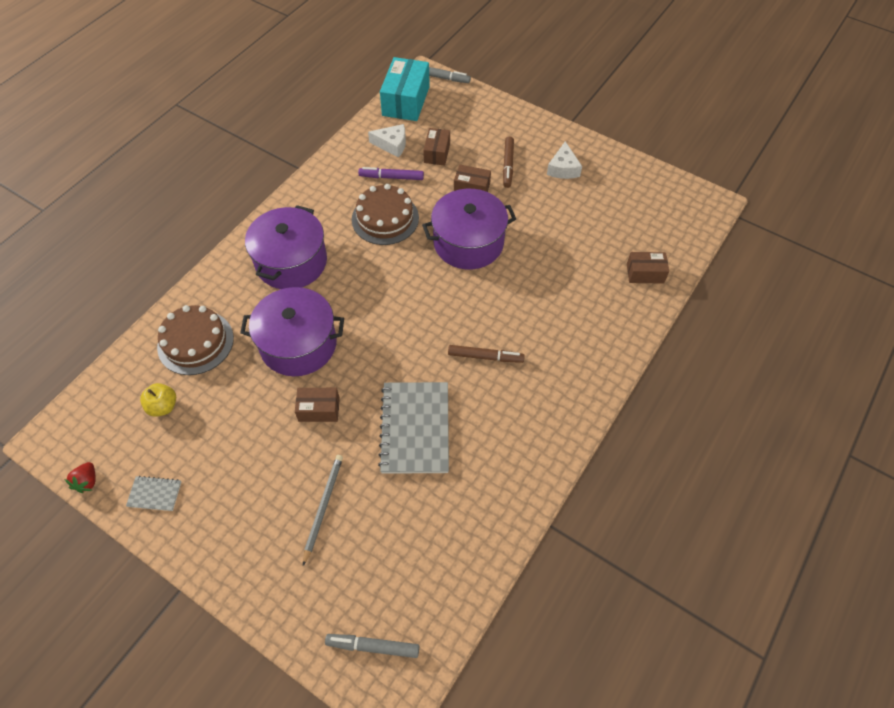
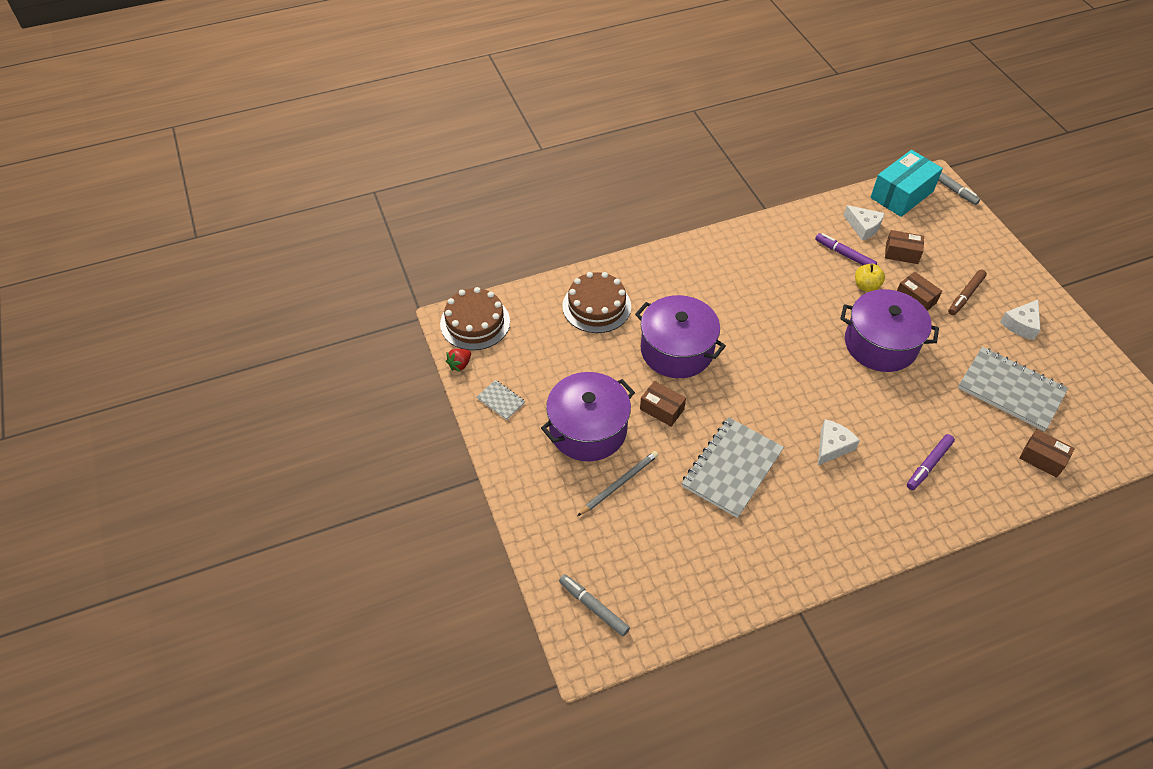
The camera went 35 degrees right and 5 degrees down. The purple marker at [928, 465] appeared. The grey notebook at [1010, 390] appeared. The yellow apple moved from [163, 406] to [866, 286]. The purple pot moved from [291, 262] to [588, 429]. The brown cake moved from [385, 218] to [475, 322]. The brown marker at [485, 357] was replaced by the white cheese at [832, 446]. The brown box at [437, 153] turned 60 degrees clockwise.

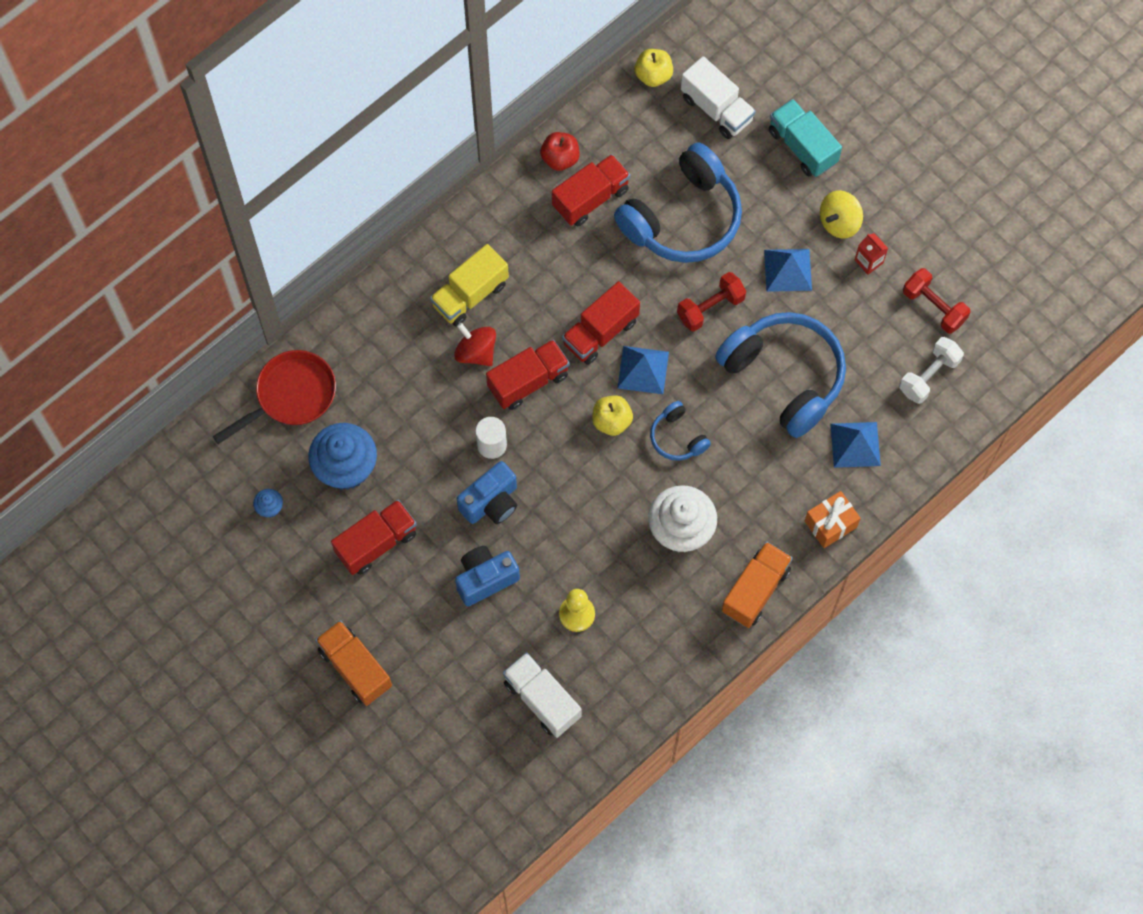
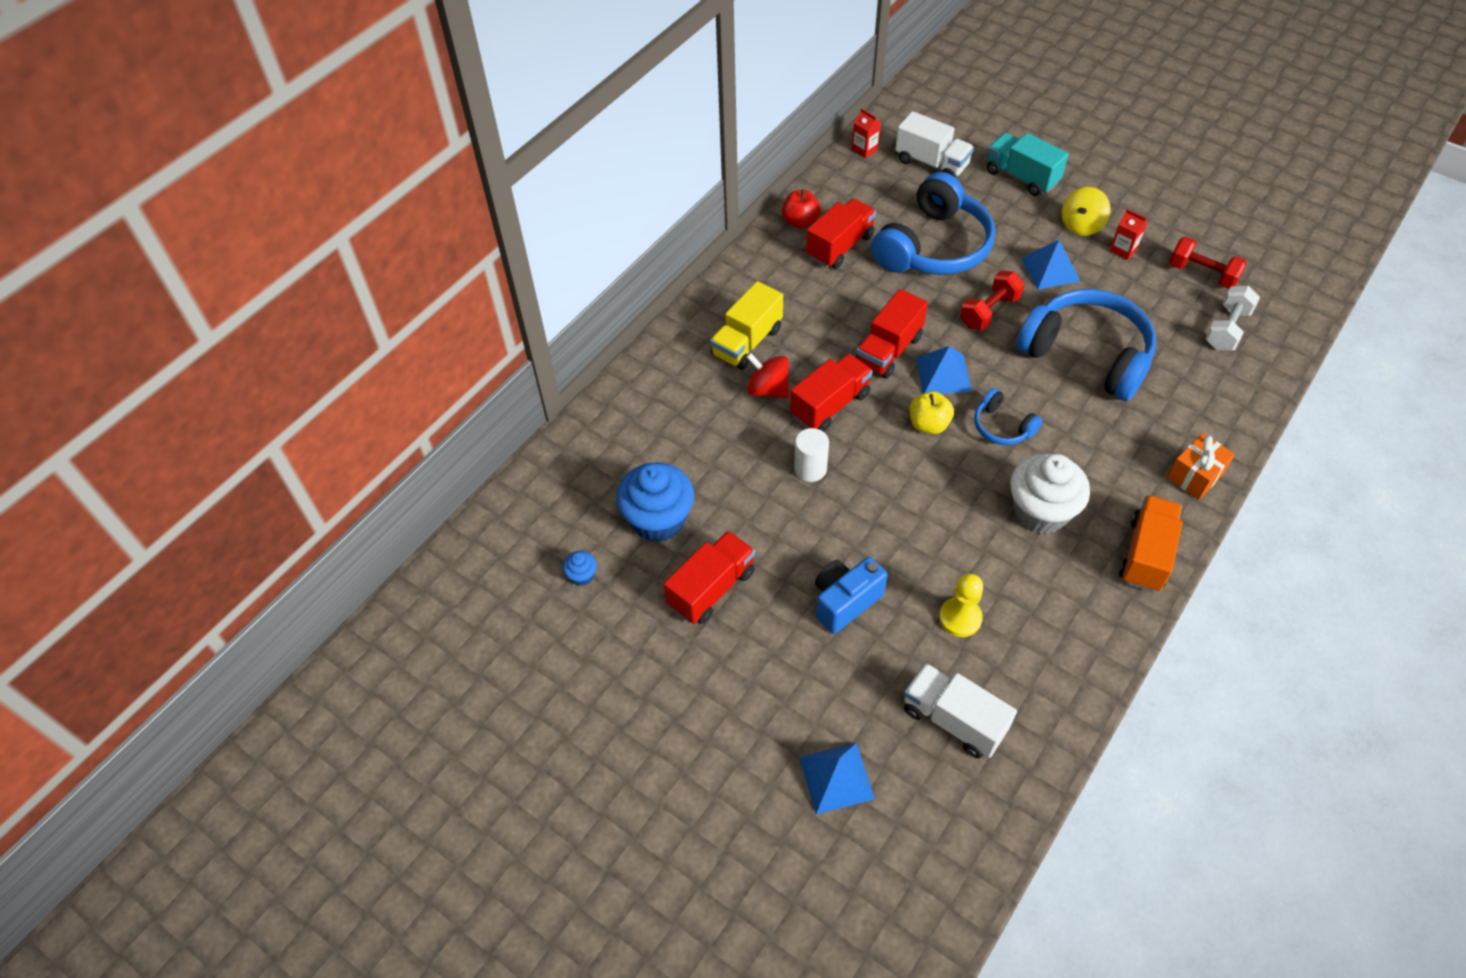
The camera went 10 degrees left and 15 degrees down. The red pan at [291, 396] disappeared. The orange truck at [355, 668] disappeared. The blue camera at [491, 502] disappeared. The blue pyramid moved from [855, 444] to [836, 777]. The yellow apple at [653, 75] was replaced by the red carton at [864, 149].

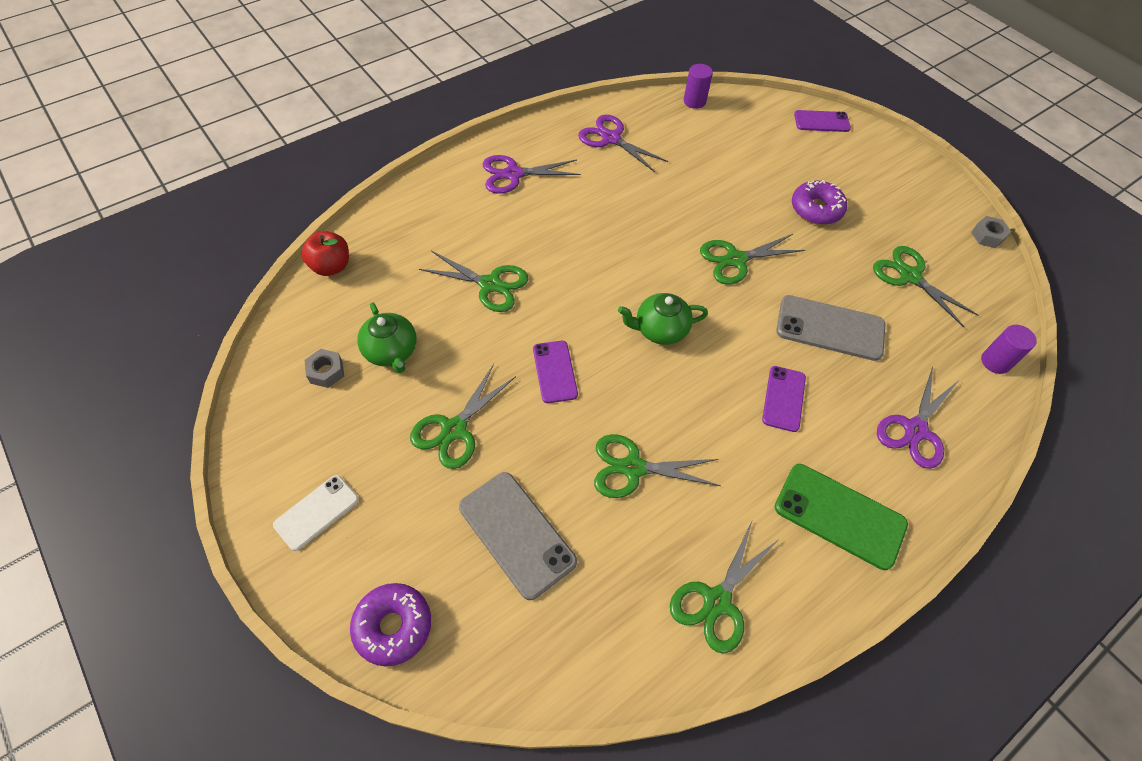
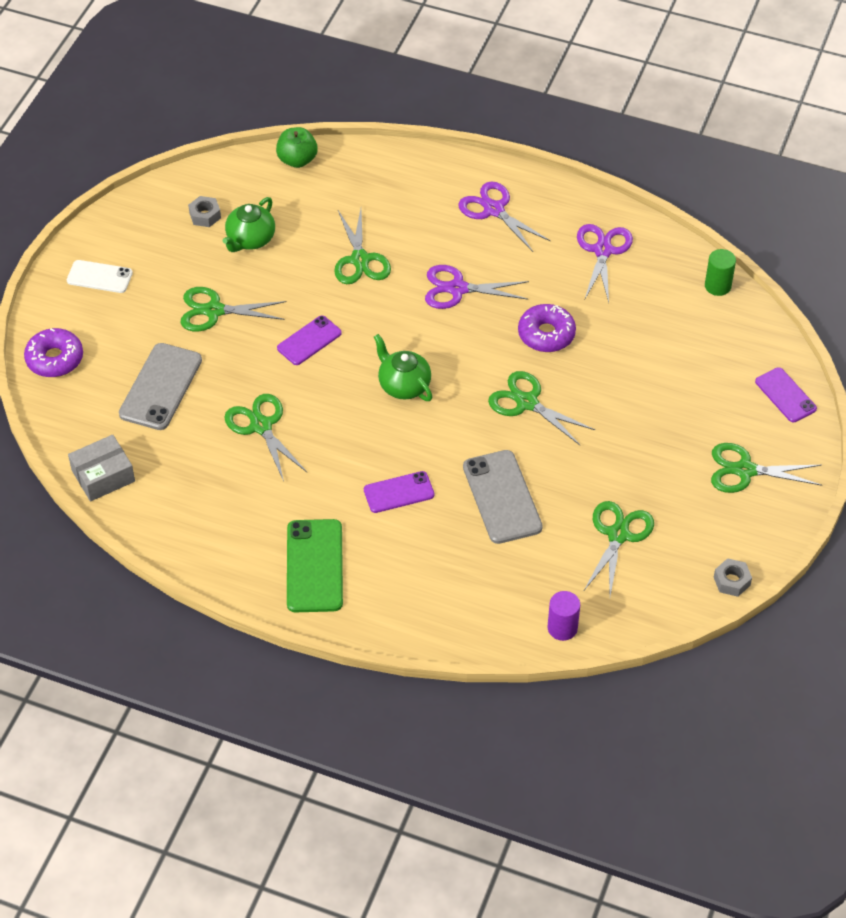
The camera went 60 degrees right and 5 degrees down. The grey box at [103, 476] appeared. The green scissors moved from [717, 601] to [745, 470]. The purple donut moved from [816, 209] to [546, 334]. The purple scissors moved from [915, 430] to [457, 289]. The red apple at [331, 266] became the green apple at [297, 160]. The purple cylinder at [694, 101] became the green cylinder at [717, 286].

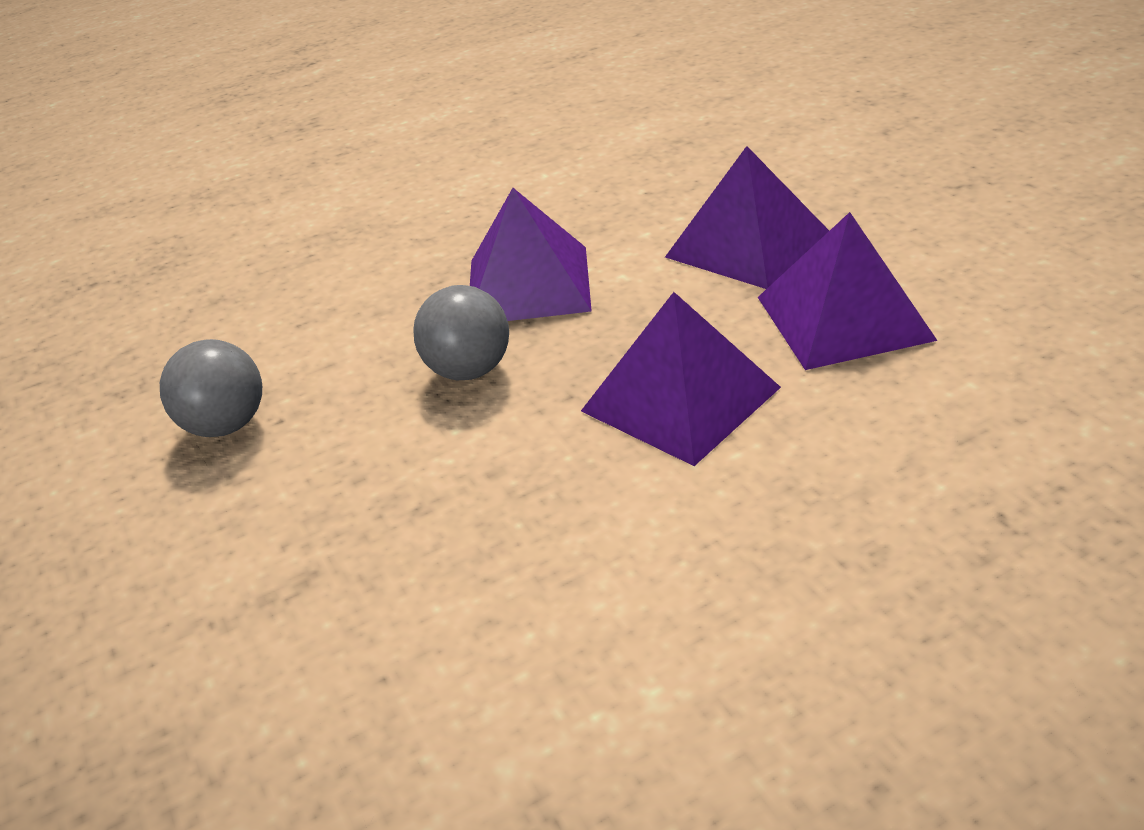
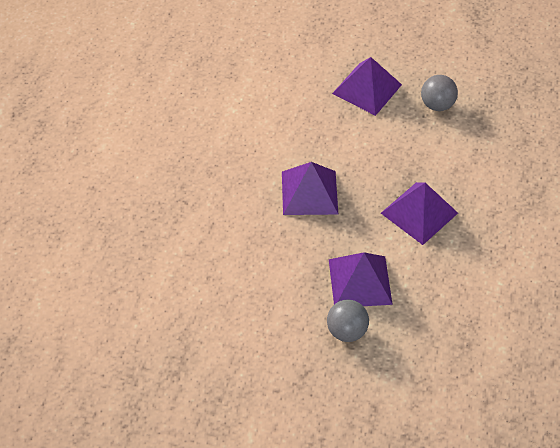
The camera went 130 degrees right and 15 degrees up. The grey ball moved from [469, 370] to [346, 331]. The purple pyramid moved from [843, 318] to [367, 89].

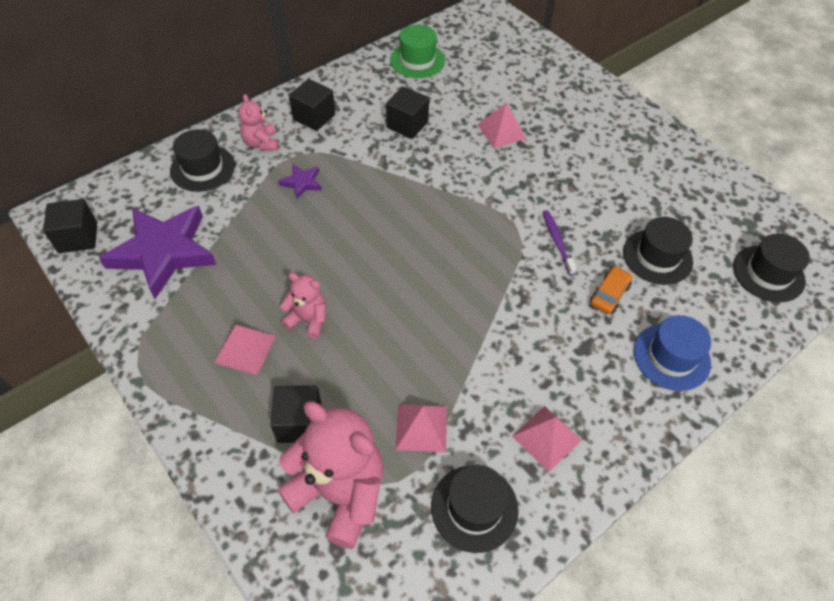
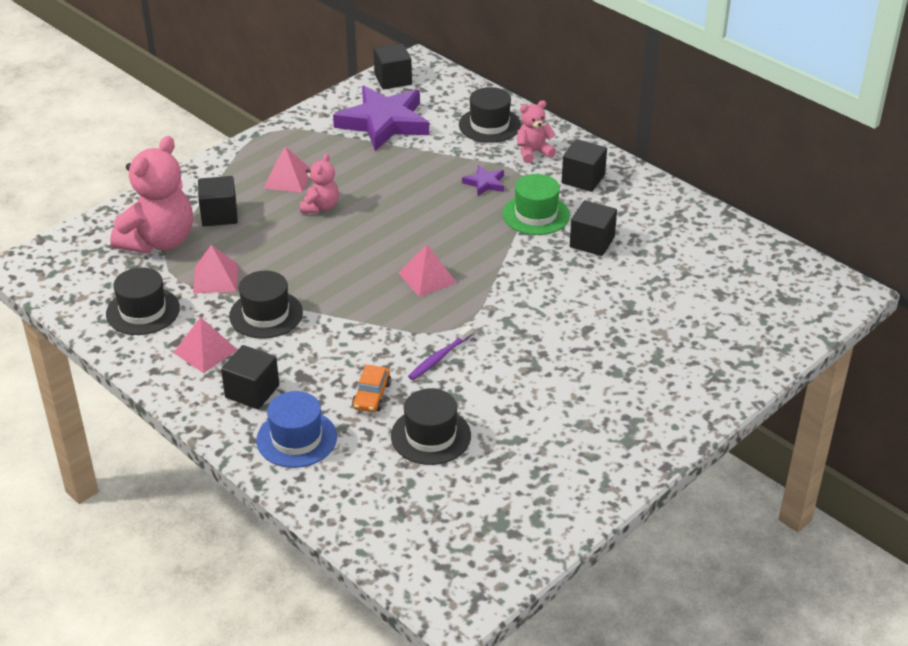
The camera went 85 degrees right and 15 degrees down. The black cube at [252, 391] appeared. The green hat moved from [417, 60] to [536, 214]. The pink pyramid moved from [501, 131] to [427, 278]. The black hat moved from [768, 273] to [266, 314]. The purple toothbrush at [557, 241] turned 150 degrees clockwise. The orange car at [609, 294] turned 75 degrees clockwise.

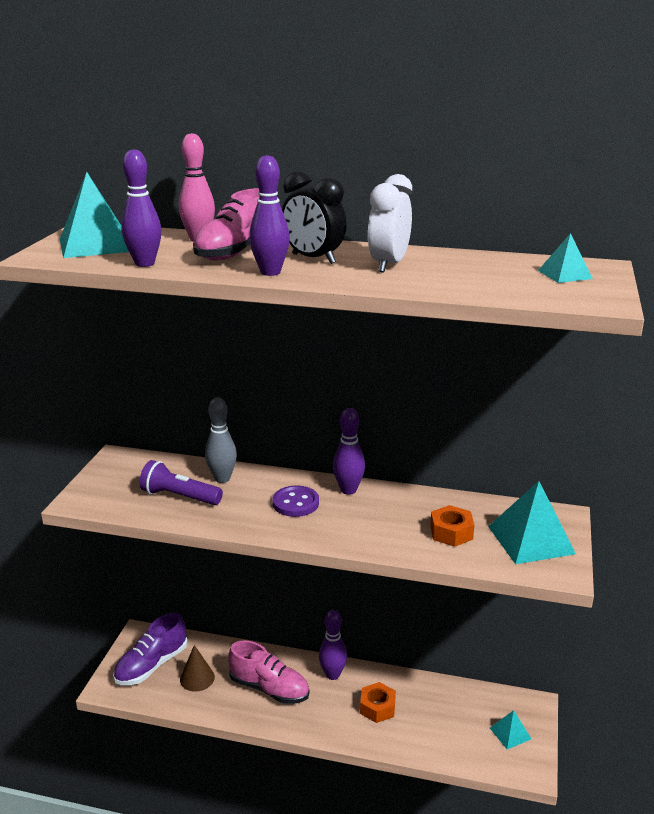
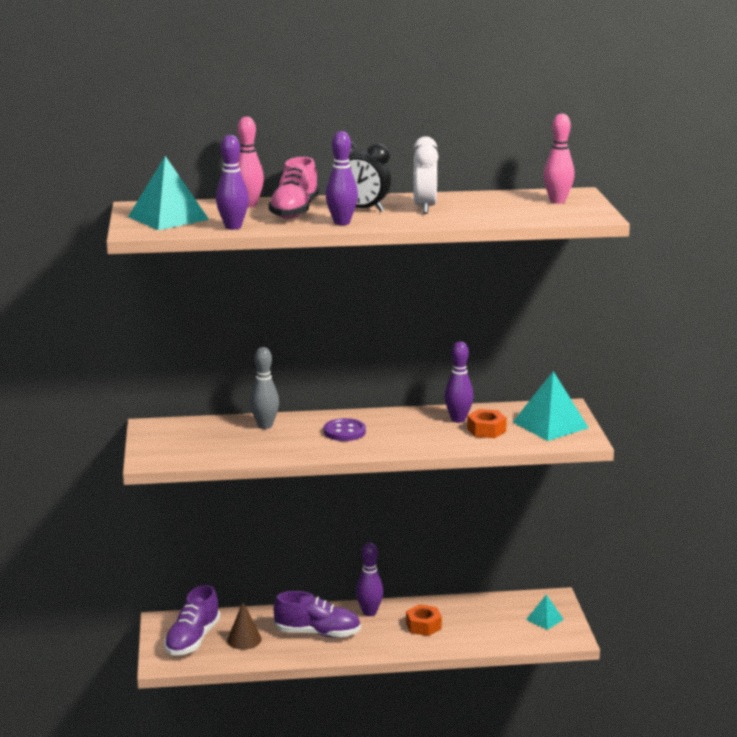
The camera went 20 degrees left and 5 degrees down. The purple flashlight at [179, 497] disappeared. The purple bowling pin moved from [348, 490] to [458, 419]. The turquoise pyramid at [564, 274] was replaced by the pink bowling pin at [557, 201]. The pink shoe at [269, 688] became the purple shoe at [317, 633].

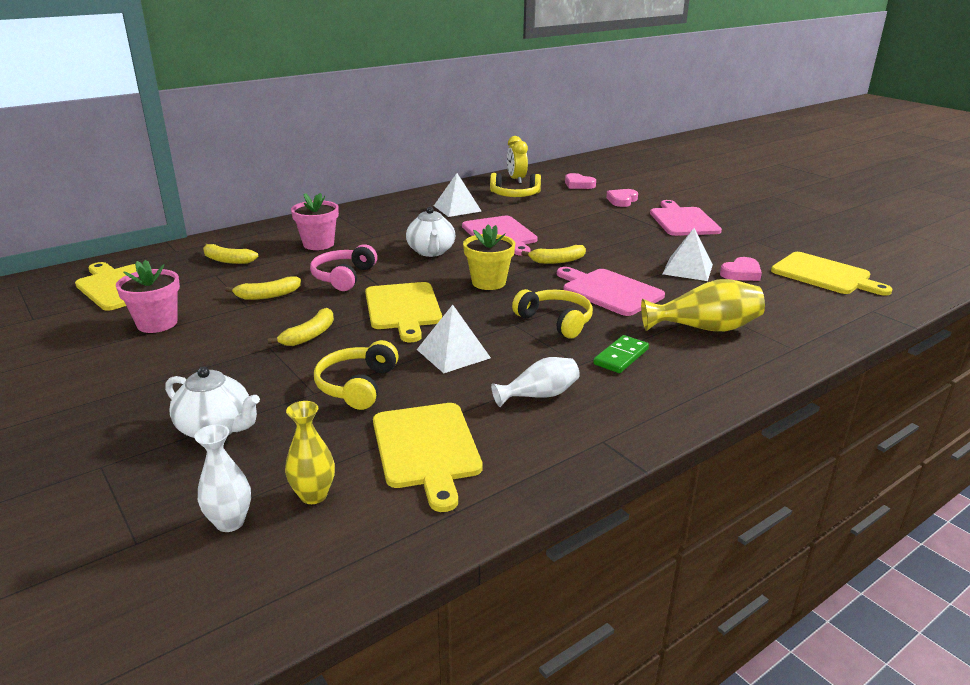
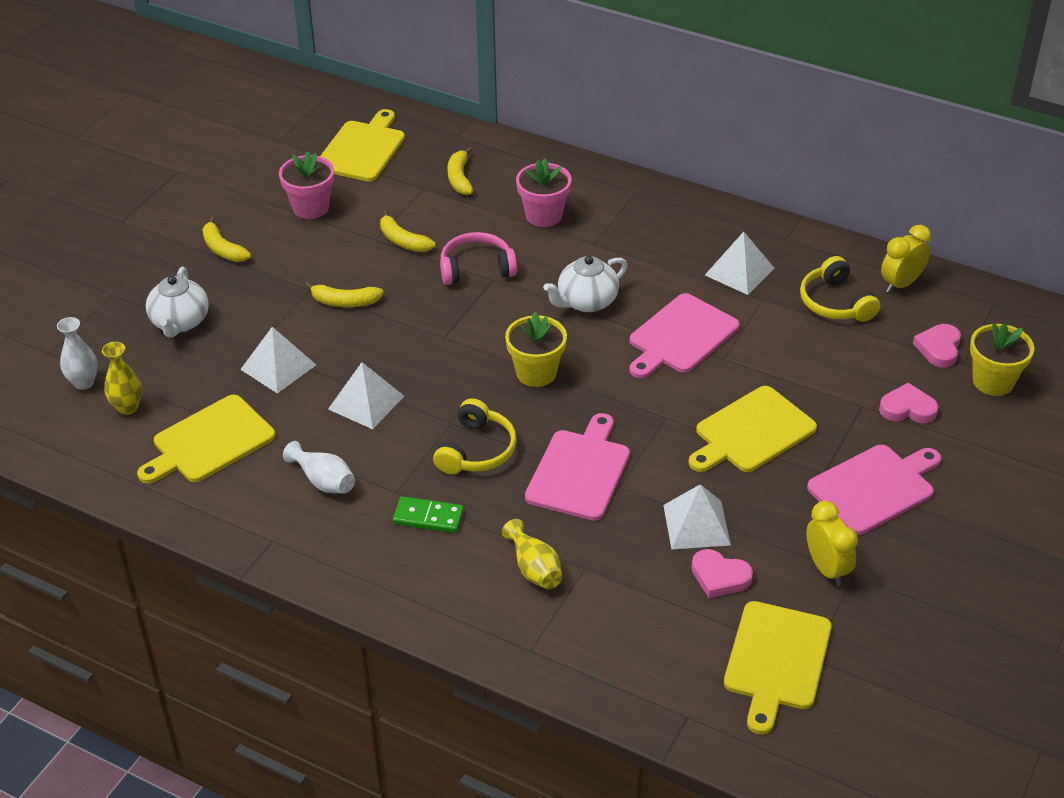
The camera went 65 degrees right and 15 degrees up. The yellow clock at [827, 569] appeared. The yellow flower pot at [993, 381] appeared. The yellow cutting board moved from [403, 308] to [751, 432]. The yellow banana moved from [557, 261] to [223, 249]. The yellow headphones at [357, 385] was replaced by the white pyramid at [278, 367]. The yellow vase at [704, 328] changed to 0.65 times the size.

